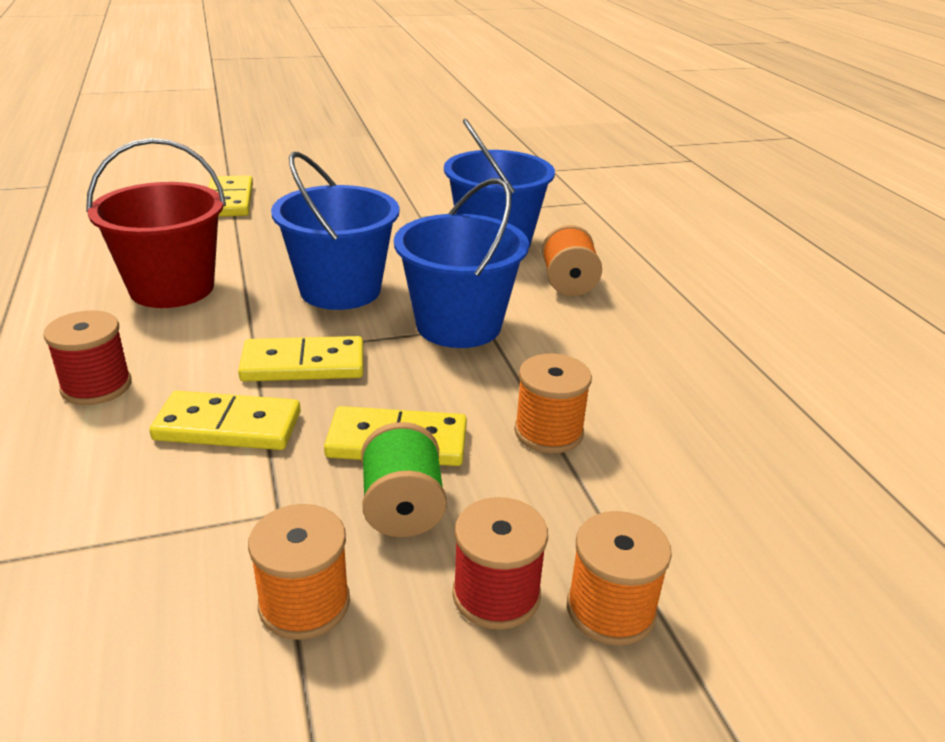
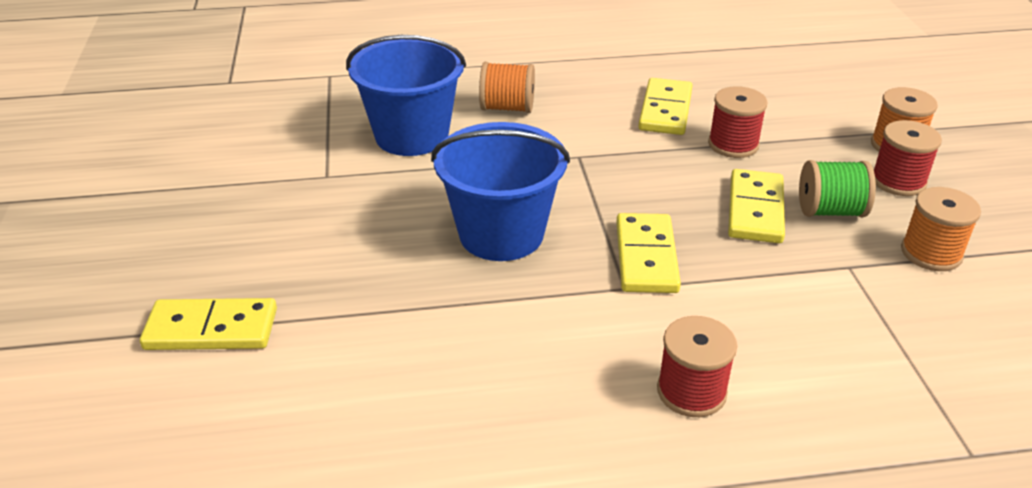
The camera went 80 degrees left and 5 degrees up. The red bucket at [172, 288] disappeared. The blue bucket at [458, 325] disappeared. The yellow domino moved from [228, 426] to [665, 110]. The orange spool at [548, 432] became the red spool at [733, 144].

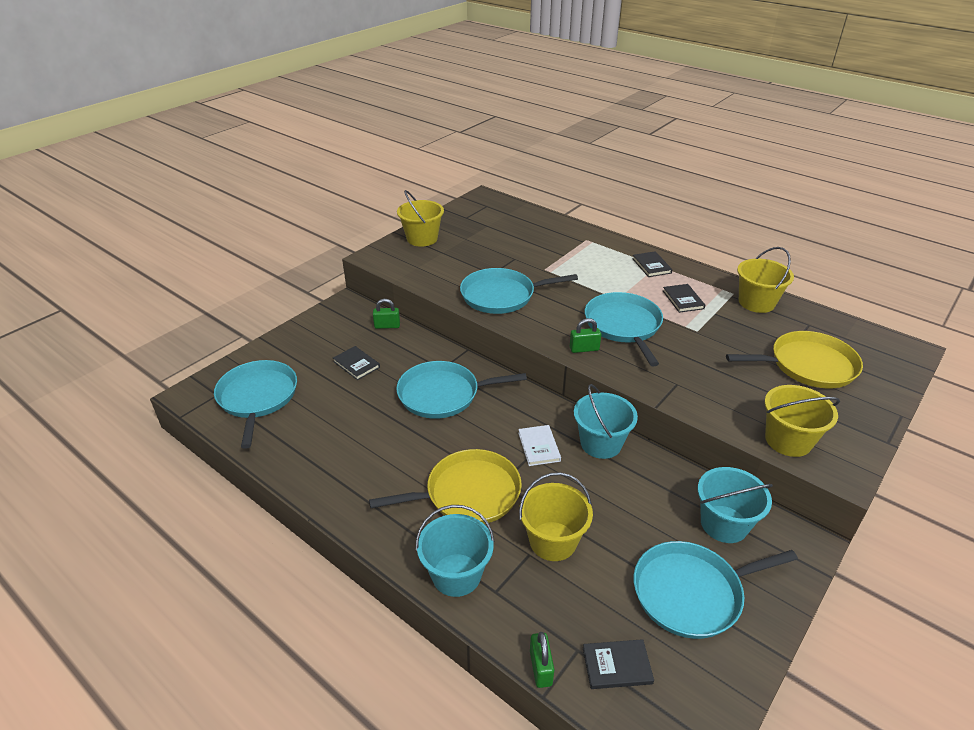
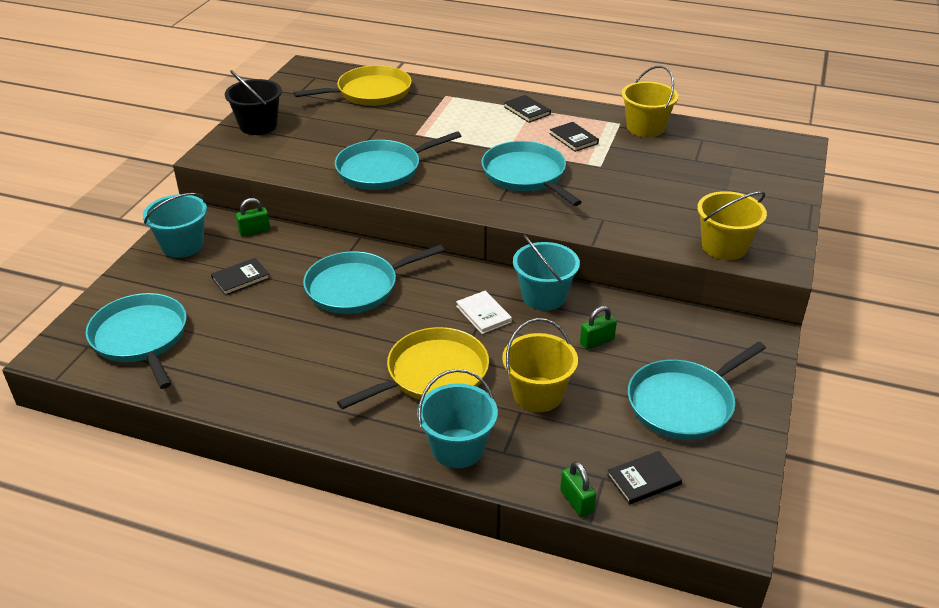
The camera went 20 degrees left and 0 degrees up. The green padlock moved from [584, 349] to [597, 341]. The turquoise bucket moved from [724, 524] to [182, 245]. The yellow pan moved from [808, 365] to [370, 92]. The yellow bucket at [422, 238] became the black bucket at [258, 125]. The black book at [356, 364] turned 60 degrees counterclockwise.

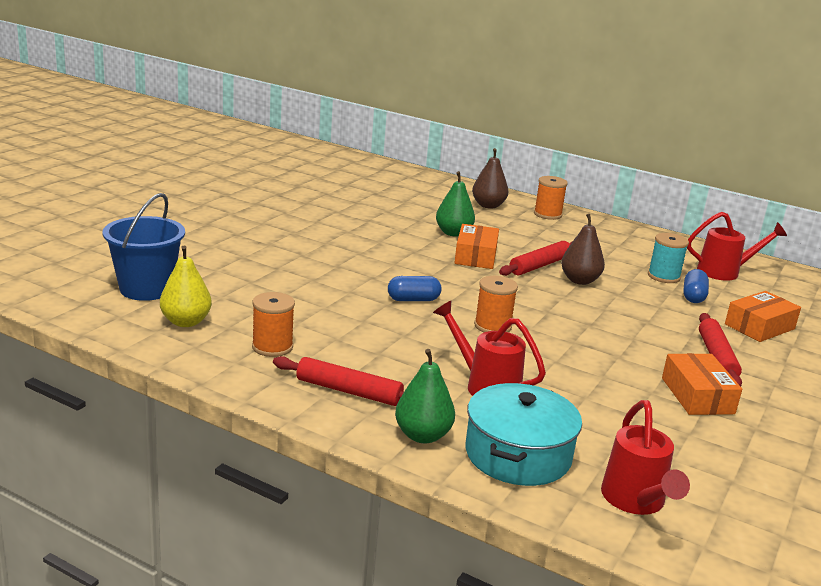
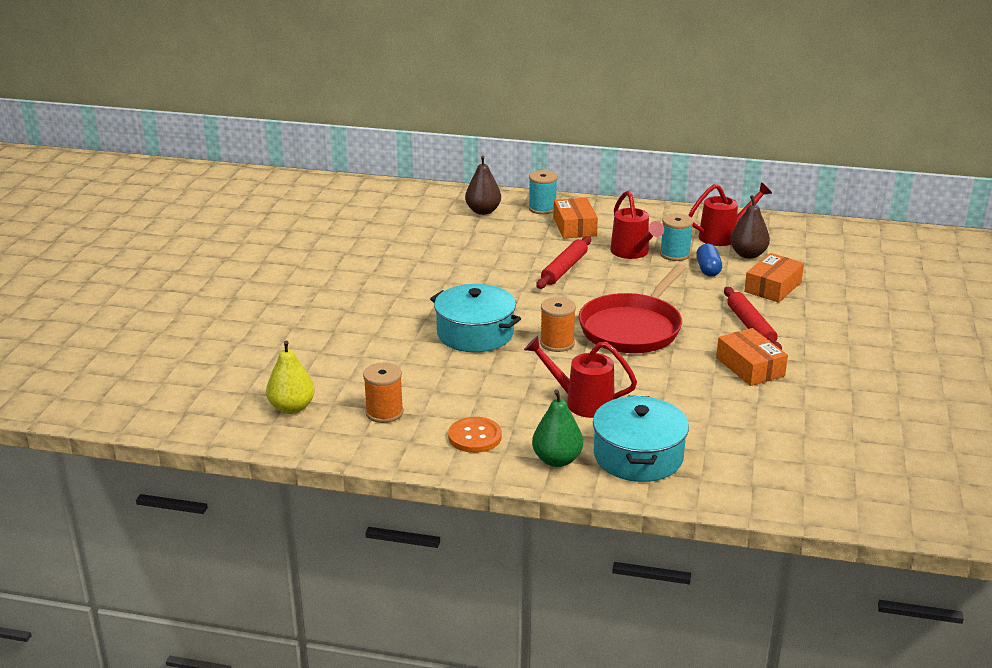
The camera went 15 degrees left and 5 degrees up. The blue bucket at [146, 289] disappeared. The green pear at [453, 233] disappeared. The red pan at [632, 328] appeared. The orange box moved from [476, 256] to [575, 227]. The brown pear moved from [579, 280] to [748, 254]. The red watering can moved from [635, 501] to [632, 253]. The red rolling pin at [348, 391] was replaced by the orange button at [475, 437]. The blue capsule at [413, 300] was replaced by the turquoise pot at [475, 333]. The orange spool at [547, 214] became the turquoise spool at [542, 208].

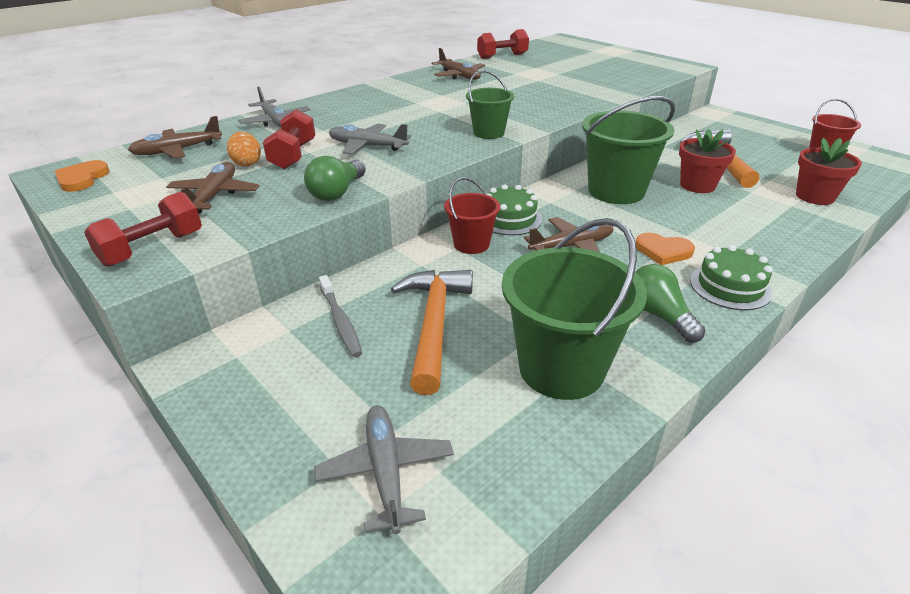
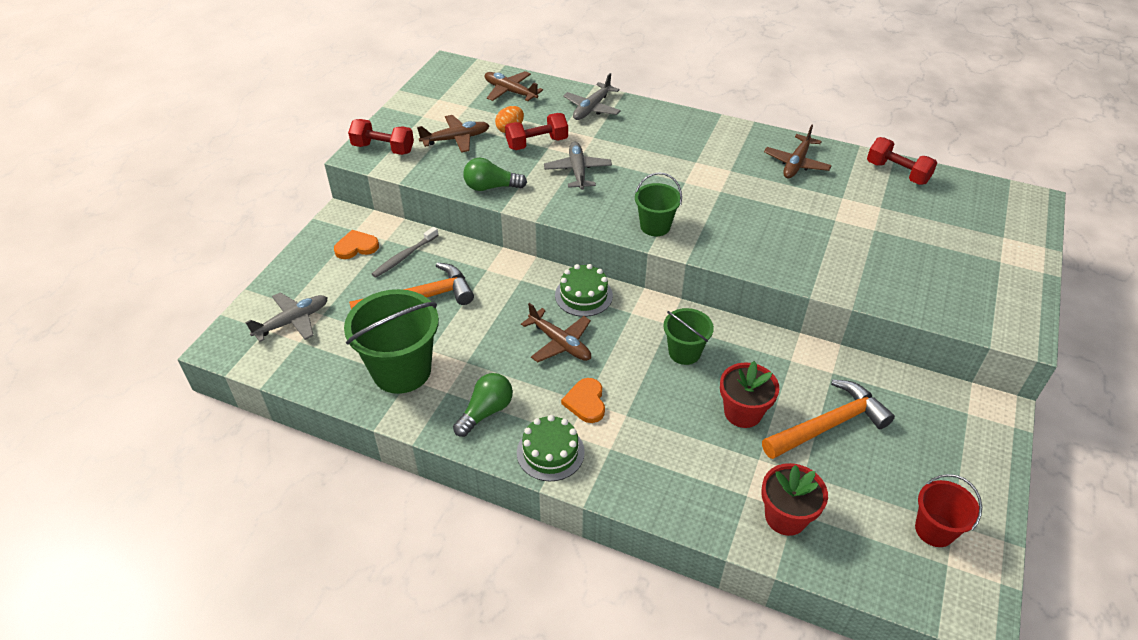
The camera went 65 degrees right and 10 degrees up. The red bucket at [471, 244] disappeared. The orange heart moved from [82, 179] to [356, 247]. The green bucket at [616, 191] changed to 0.56 times the size.

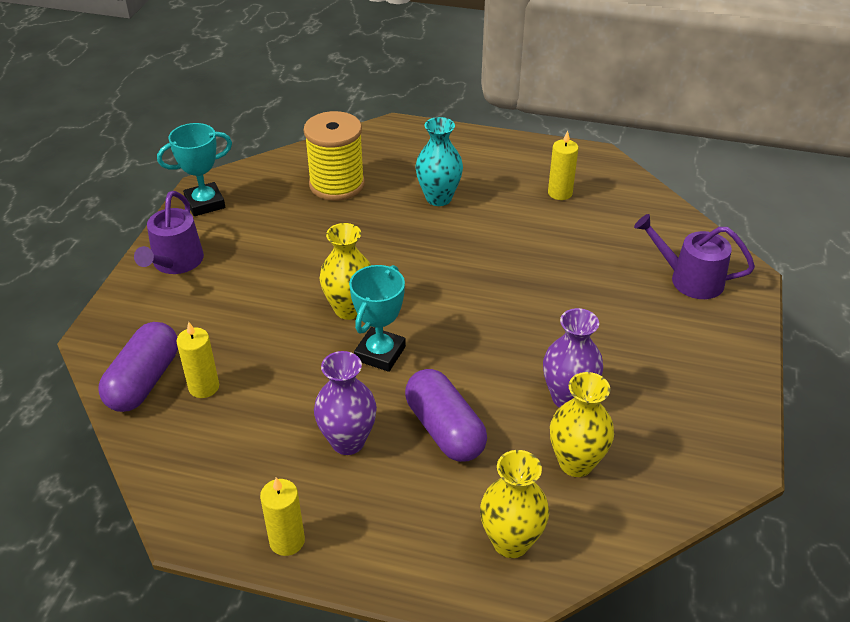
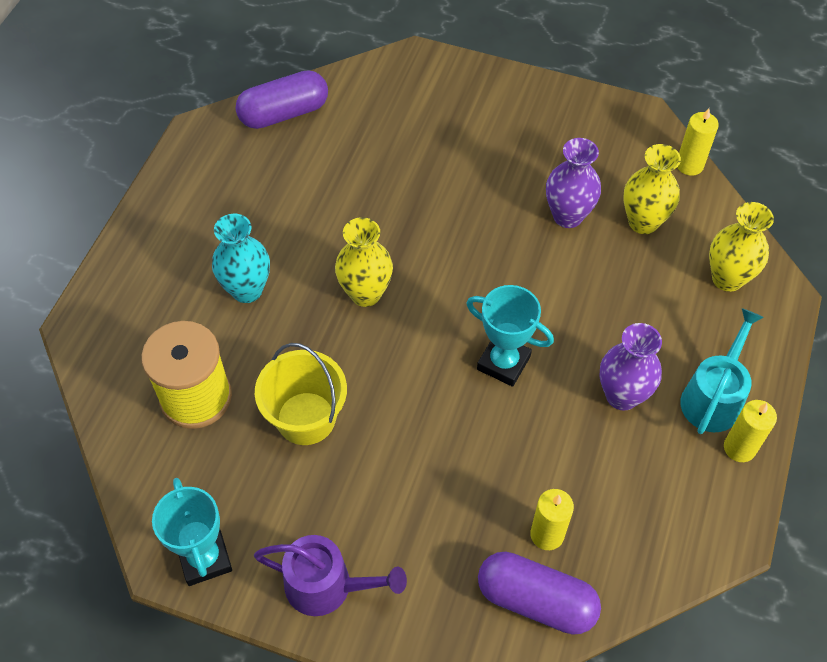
The camera went 85 degrees left and 15 degrees up. The purple watering can at [690, 279] disappeared. The yellow bucket at [306, 418] appeared. The turquoise watering can at [713, 398] appeared. The yellow vase moved from [349, 309] to [365, 293]. The purple capsule moved from [444, 429] to [284, 113]. The yellow candle moved from [560, 193] to [689, 165].

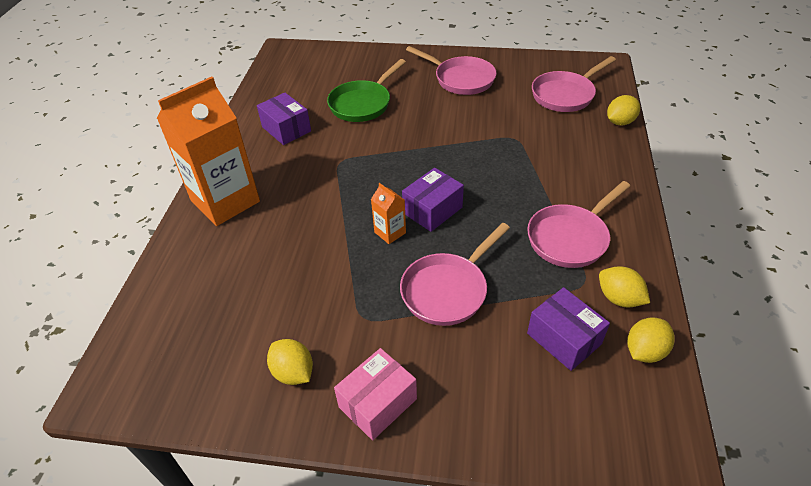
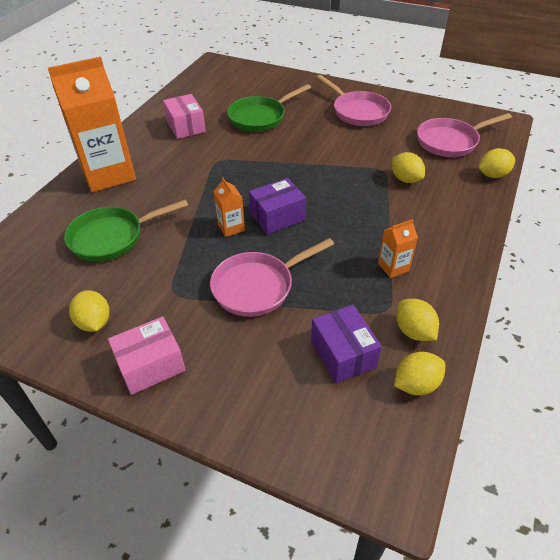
The camera went 15 degrees right and 0 degrees up. The green pan at [112, 237] appeared. The yellow lemon at [405, 179] appeared. The pink pan at [570, 237] was replaced by the orange carton at [393, 267]. The purple box at [286, 129] became the pink box at [186, 126].

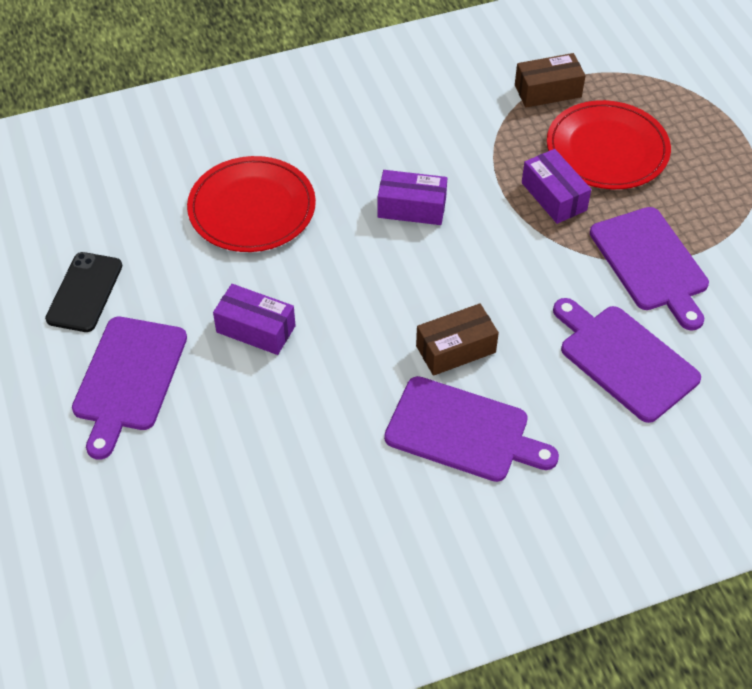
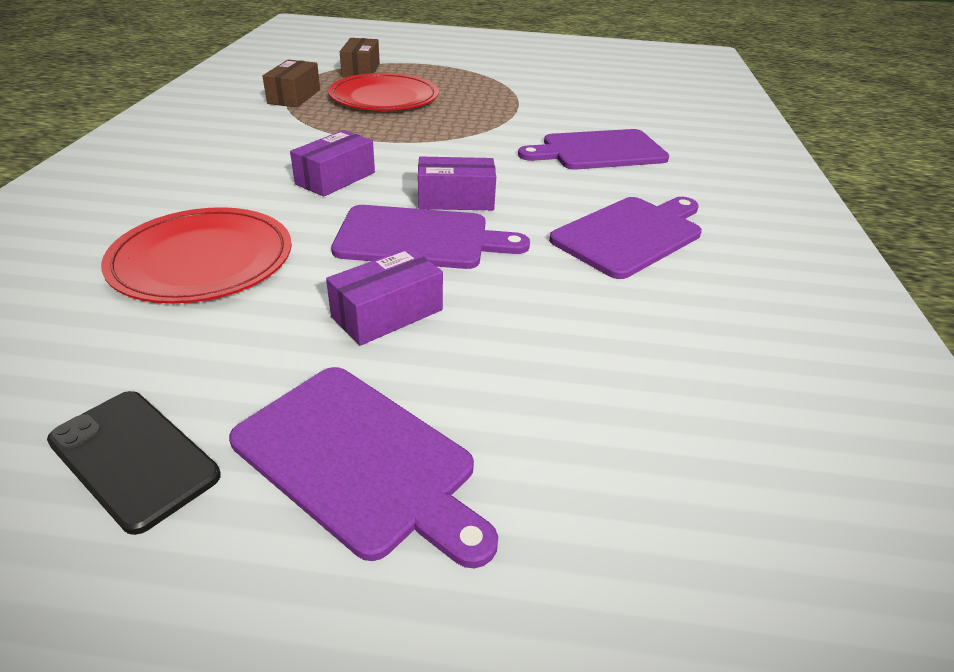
The camera went 65 degrees left and 15 degrees down. The brown box moved from [455, 349] to [361, 70]. The purple box moved from [554, 196] to [456, 200]. The purple cutting board moved from [651, 263] to [419, 238].

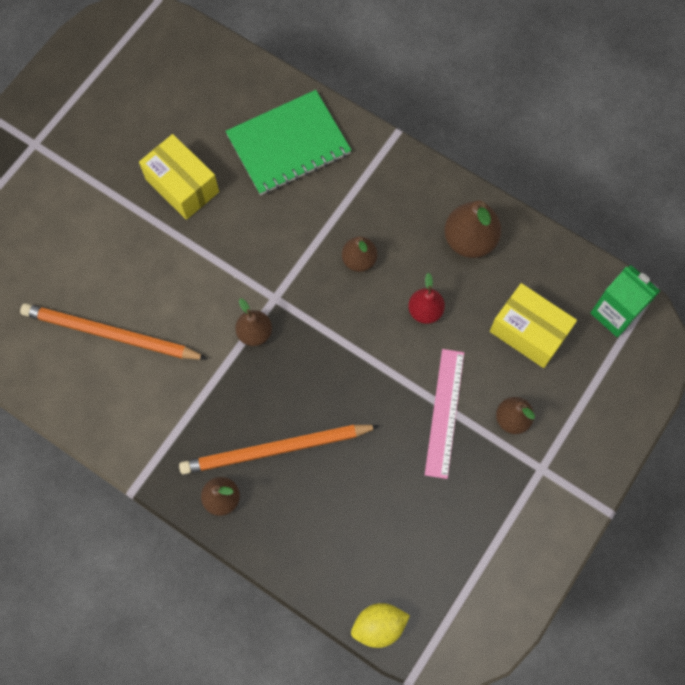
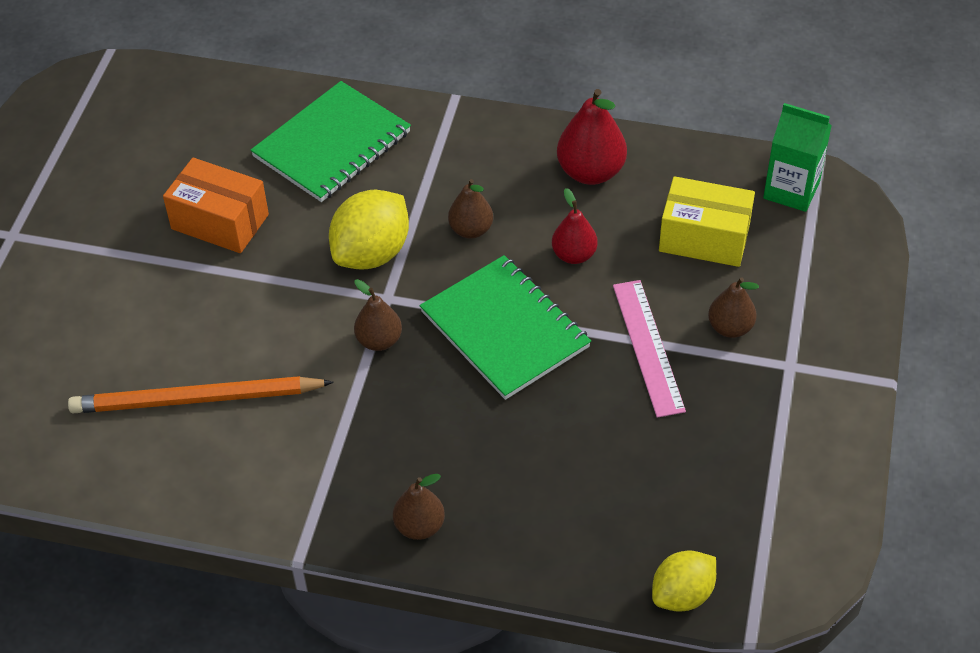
The camera went 20 degrees left and 20 degrees down. The orange pencil at [275, 450] disappeared. The yellow lemon at [372, 253] appeared. The green notebook at [505, 329] appeared. The yellow box at [182, 186] became the orange box at [220, 222]. The brown pear at [469, 240] became the red pear at [590, 172].

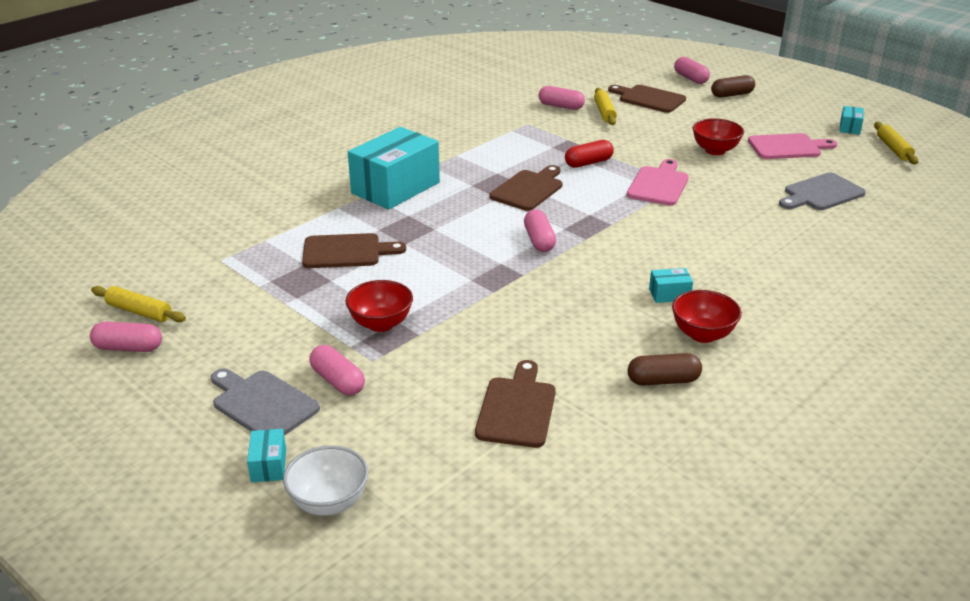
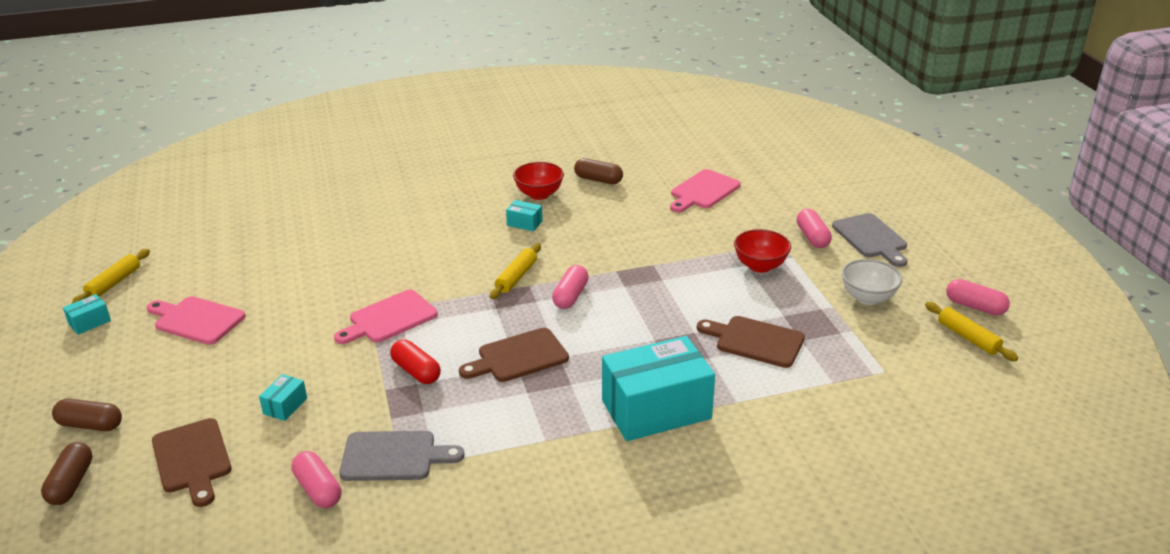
The camera went 150 degrees left and 0 degrees up. The red bowl at [715, 150] disappeared. The turquoise box moved from [268, 465] to [285, 406]. The white bowl moved from [329, 502] to [868, 298]. The yellow rolling pin moved from [604, 112] to [516, 277]. The grey cutting board moved from [821, 193] to [394, 456]. The brown cutting board at [517, 408] became the pink cutting board at [703, 191]. The pink capsule at [690, 78] became the brown capsule at [71, 483]. The red capsule at [588, 163] turned 45 degrees clockwise.

